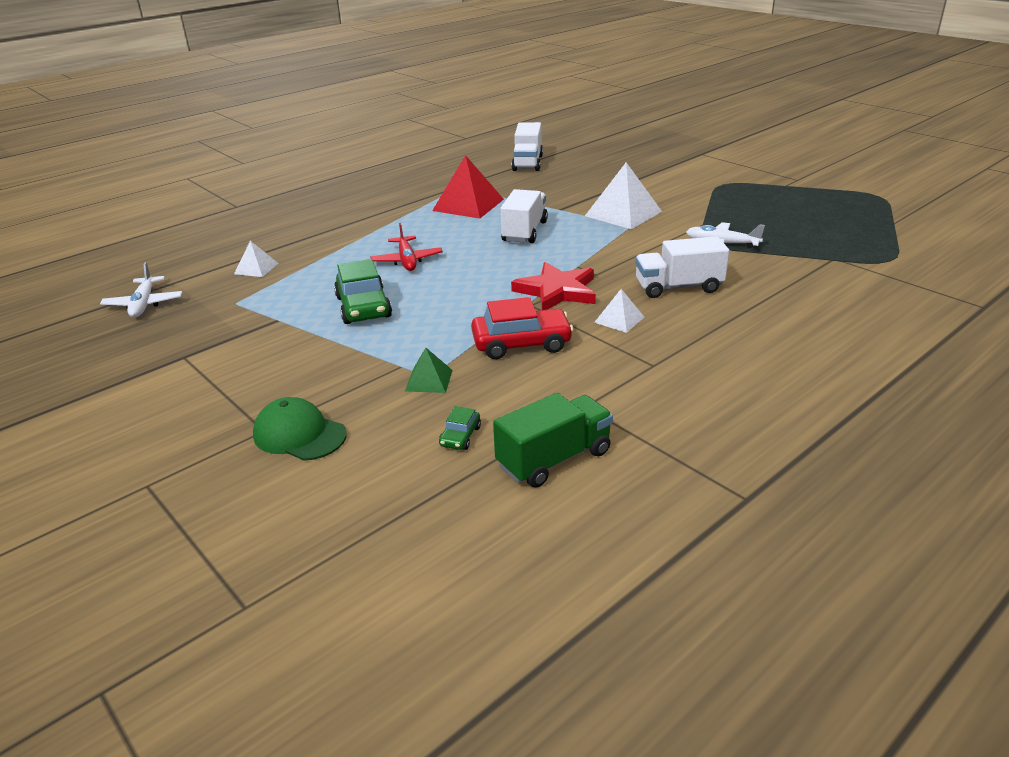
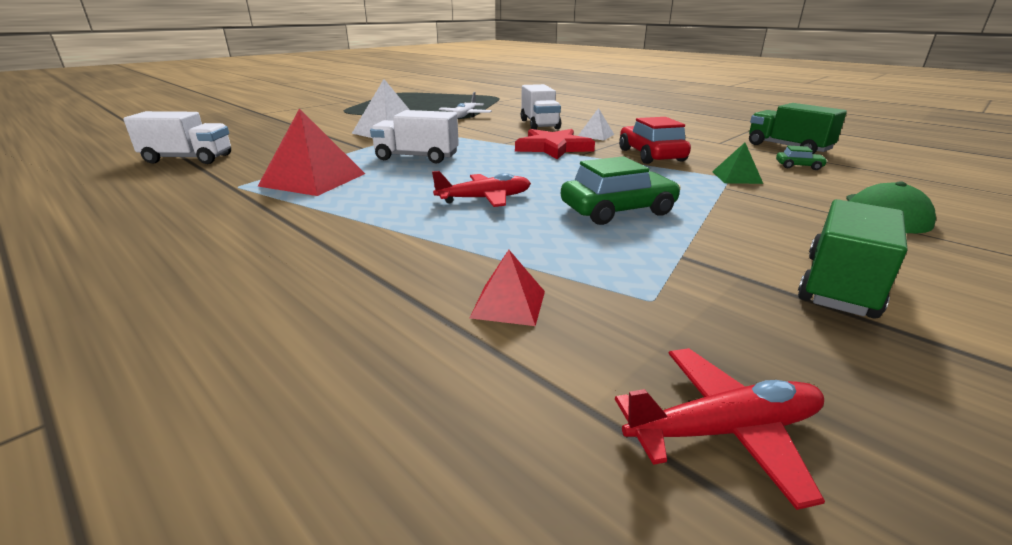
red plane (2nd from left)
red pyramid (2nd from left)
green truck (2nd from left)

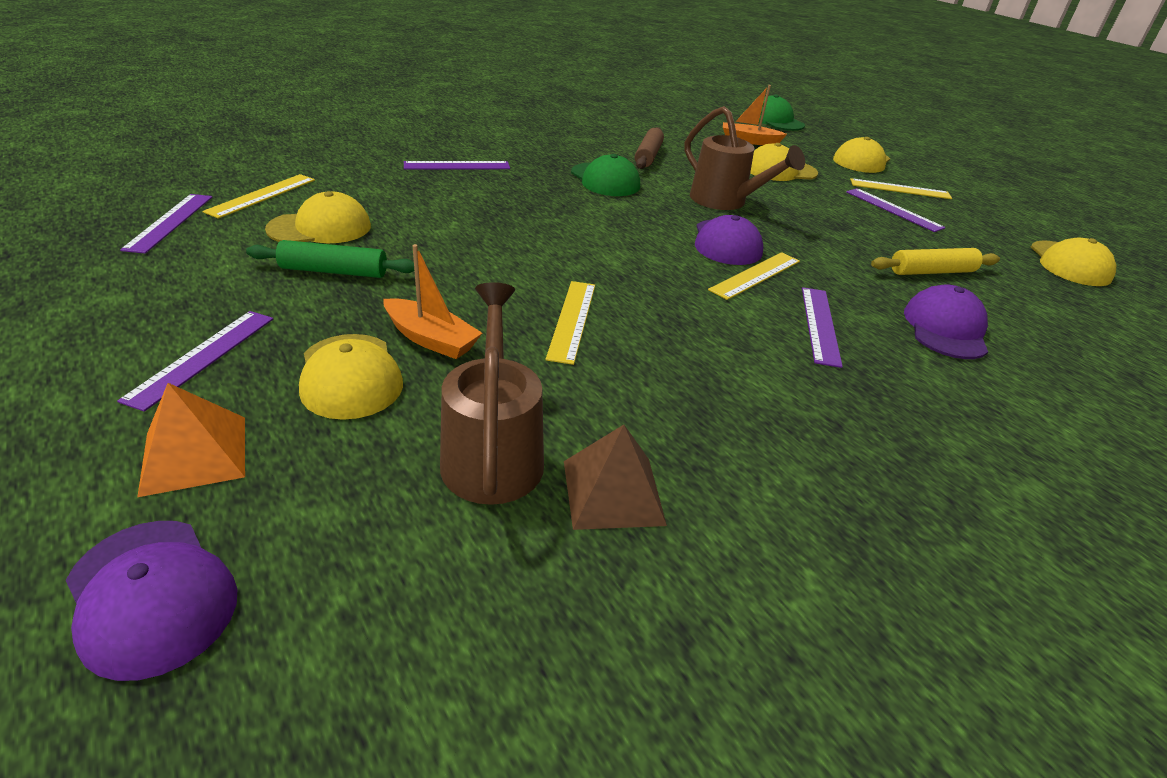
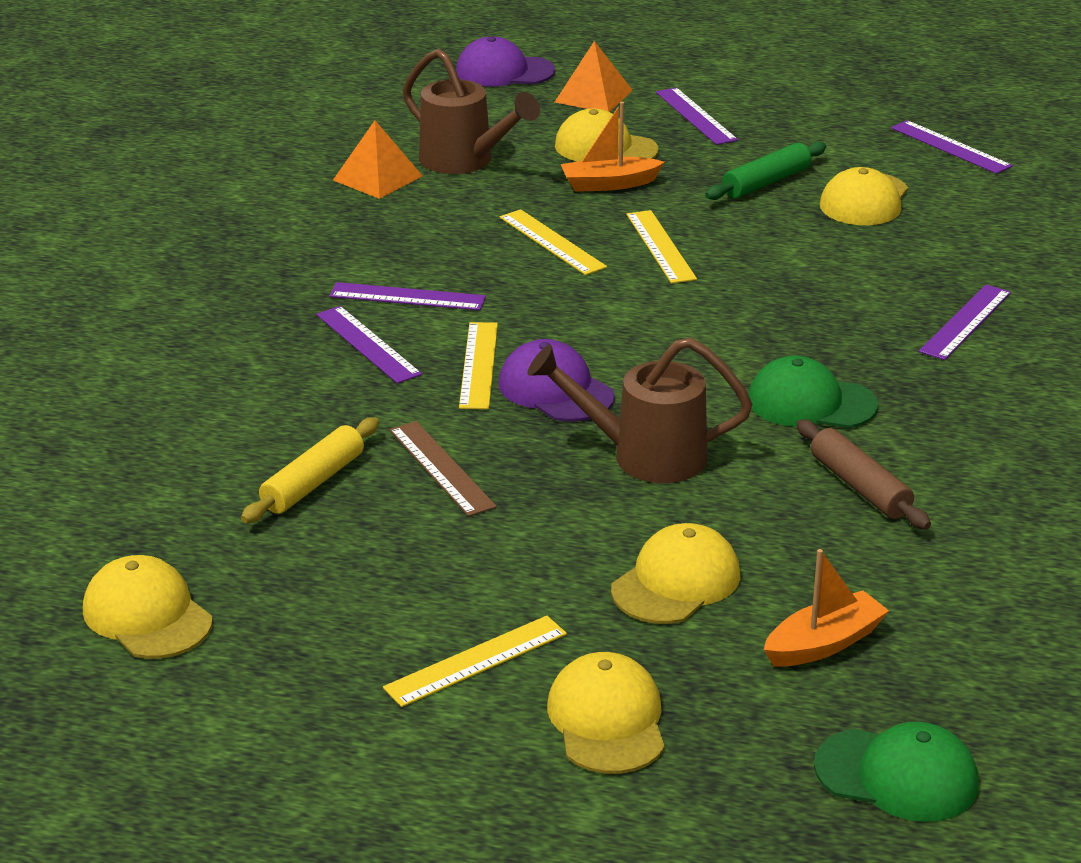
yellow ruler (4th from left)
orange pyramid (1st from left)
purple ruler (2nd from left)
purple cap (3rd from left in the first image)
brown ruler

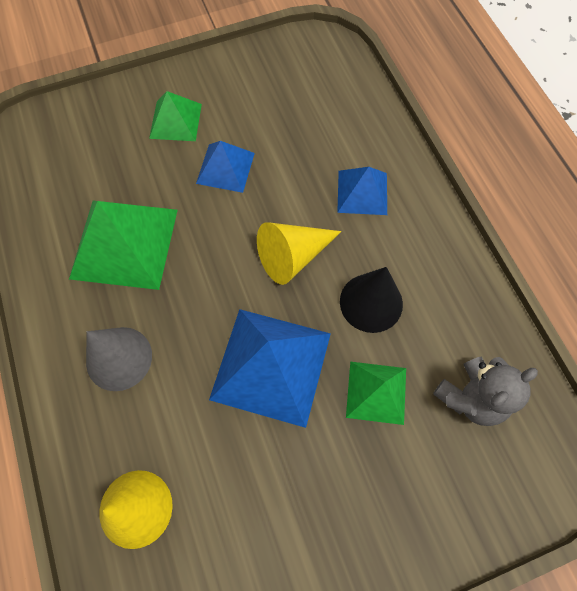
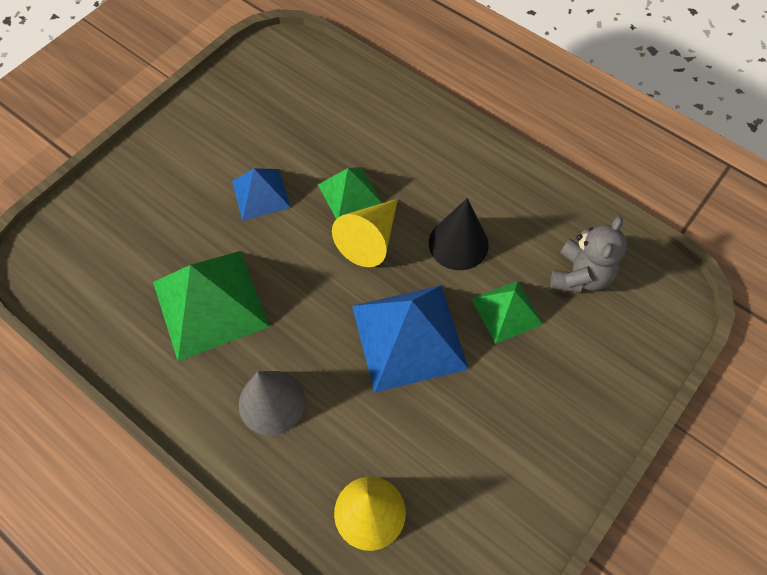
green pyramid (2nd from left)
blue pyramid (3rd from left in the first image)

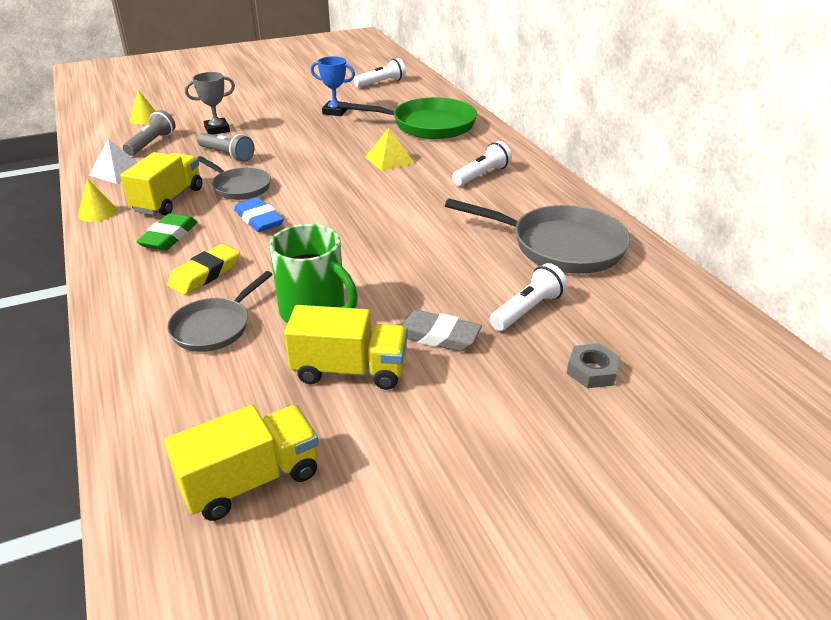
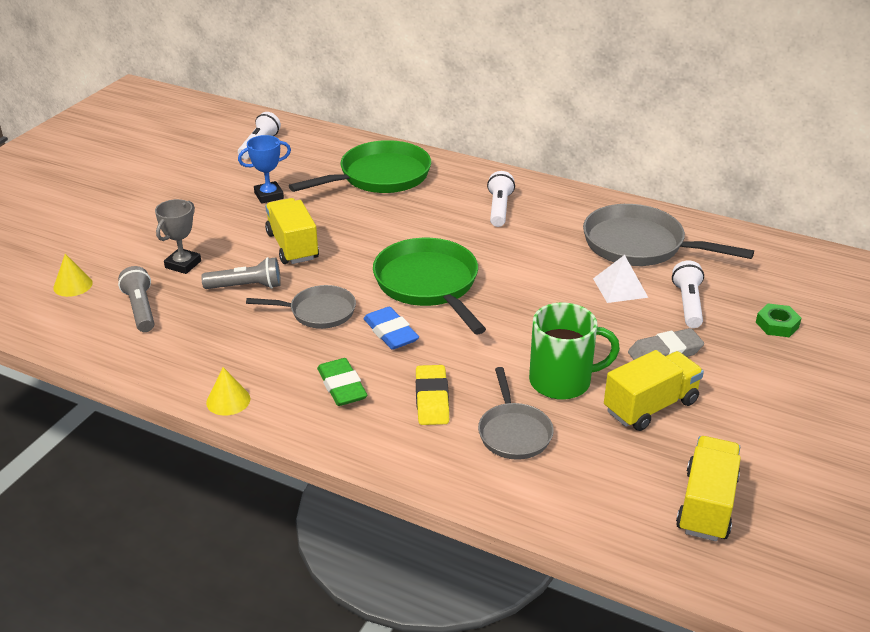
white pyramid
yellow truck (1st from left)
blue eraser
yellow pyramid
grey pan (3rd from left)
green nut
green pan (2nd from left)

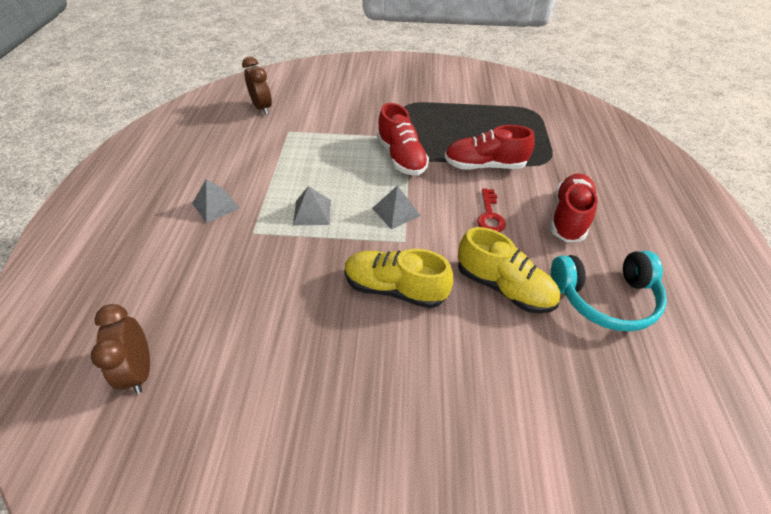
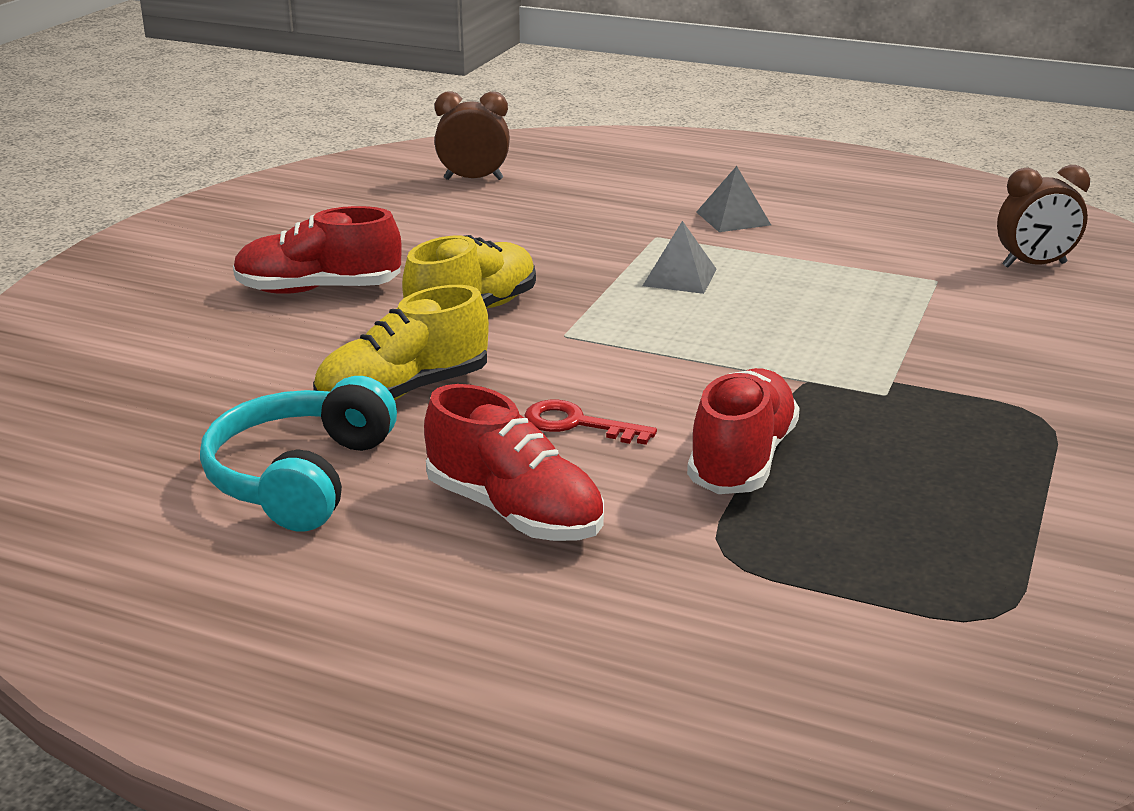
grey pyramid (3rd from left in the first image)
red shoe (1st from left)

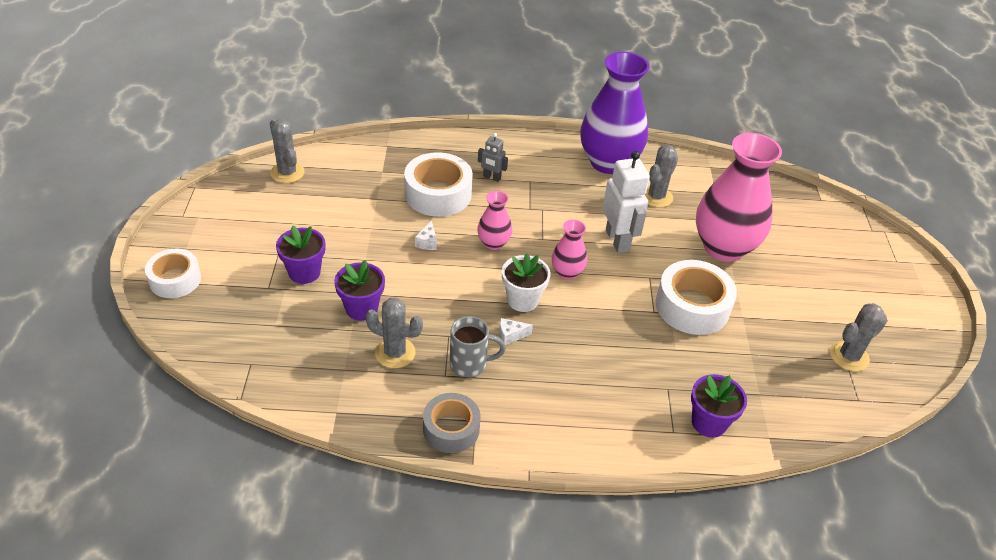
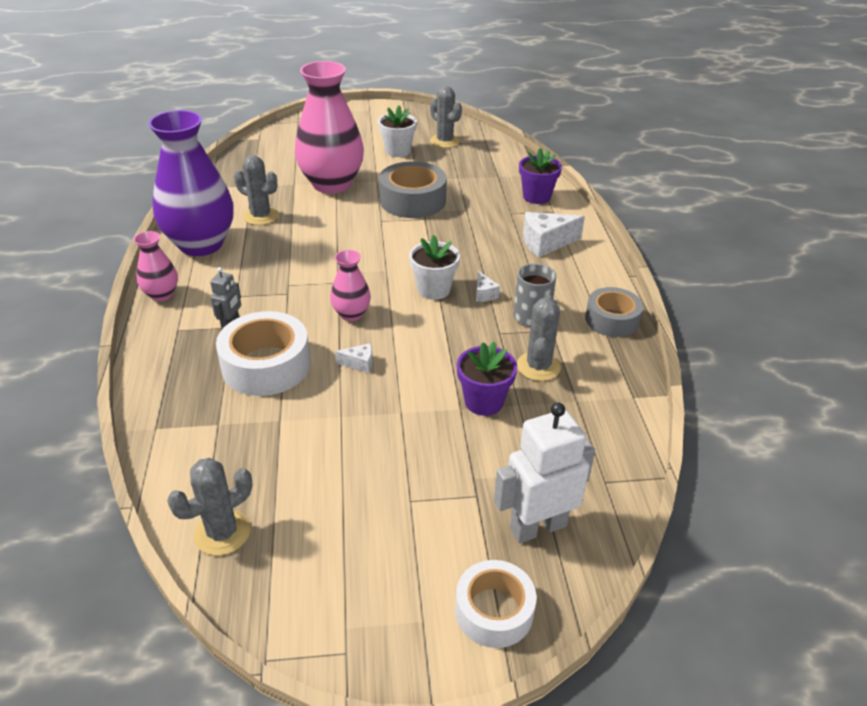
purple flower pot (1st from left in the first image)
pink vase (1st from left)
white robot
grey tape (1st from left)
white flower pot (1st from left)
white cheese (3rd from left)

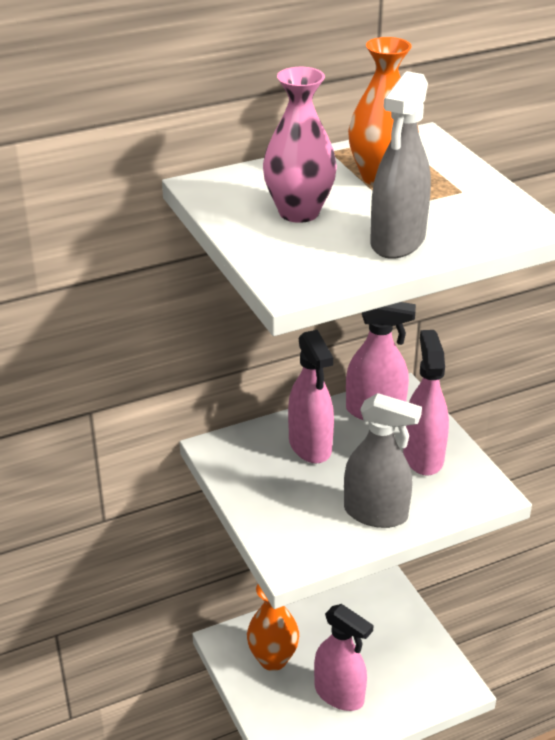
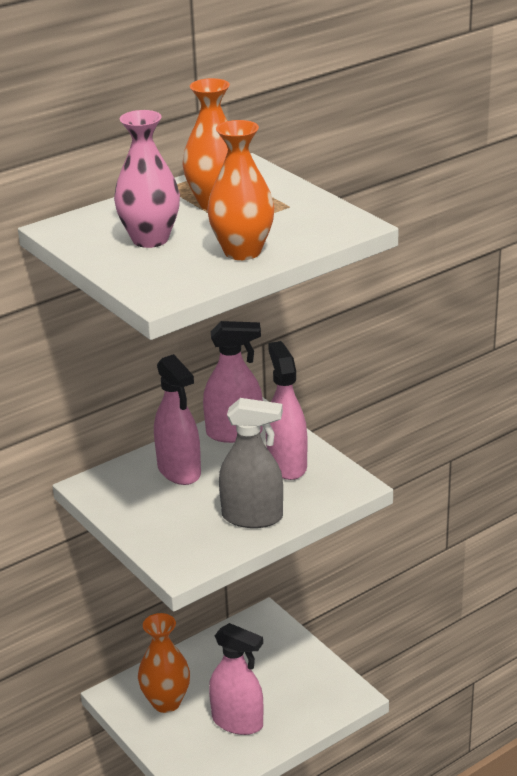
orange vase (3rd from left)

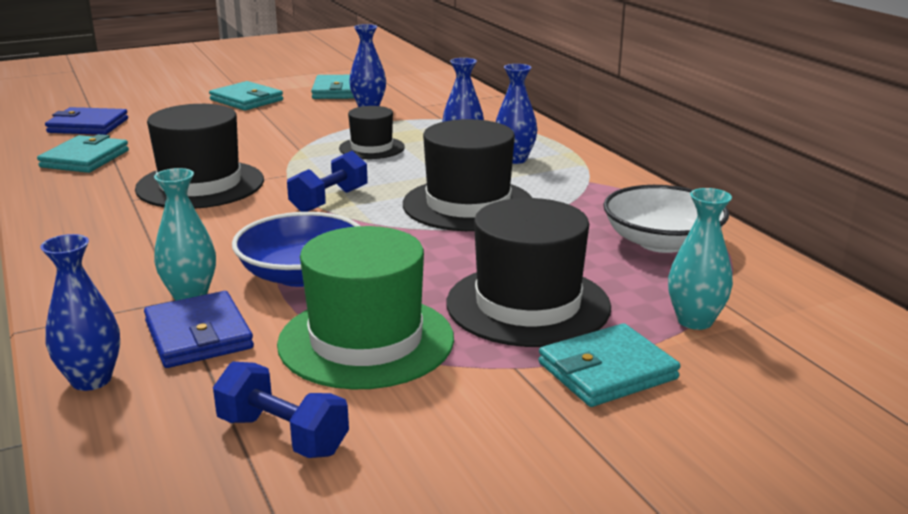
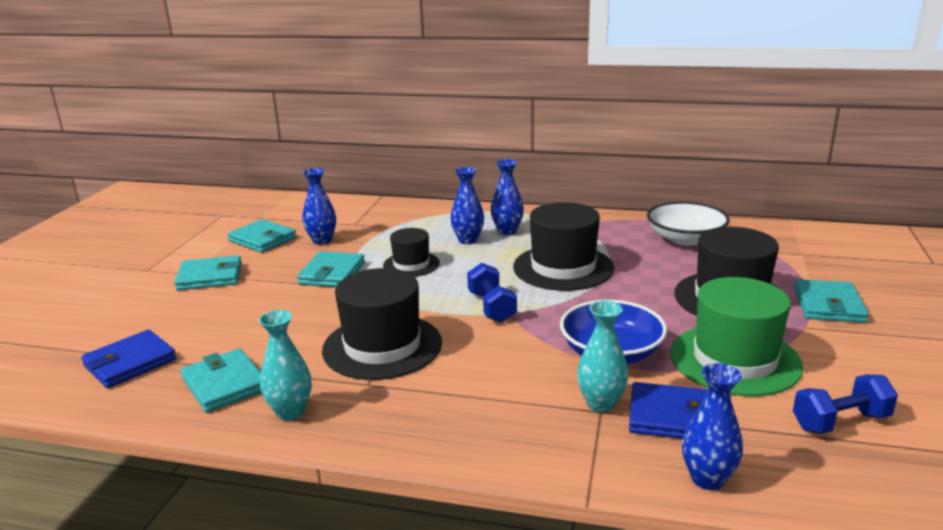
turquoise vase (1st from left)
turquoise wallet (4th from left)

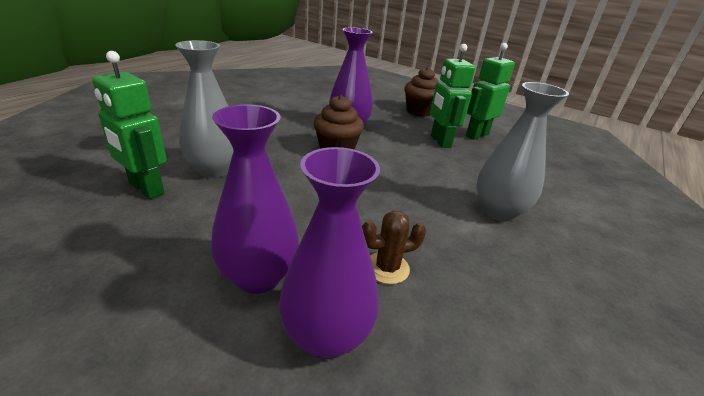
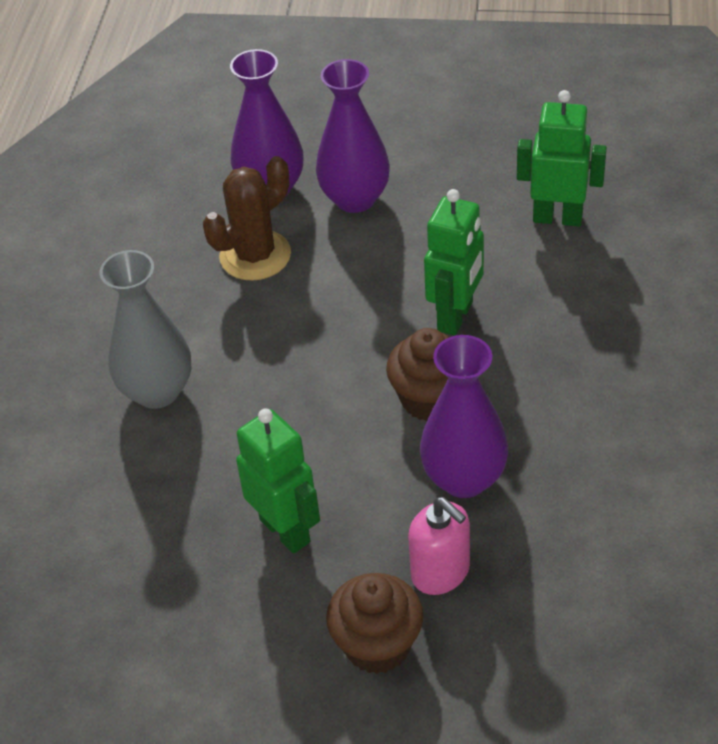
grey vase (1st from left in the first image)
brown cactus
green robot (2nd from left)
pink soap dispenser

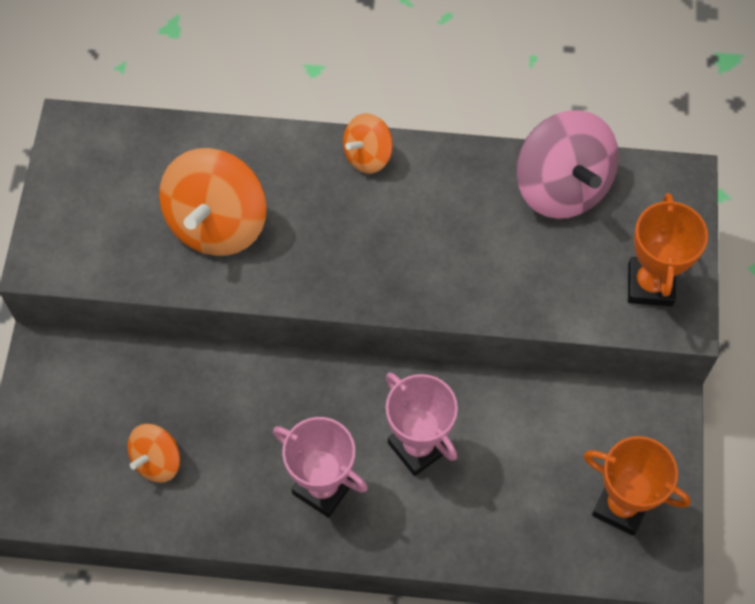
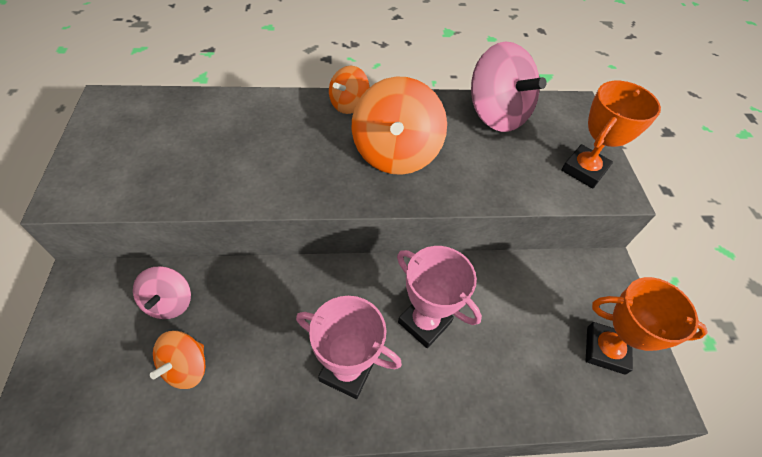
orange spinning top (3rd from left)
orange trophy (1st from left)
pink spinning top (1st from left)

